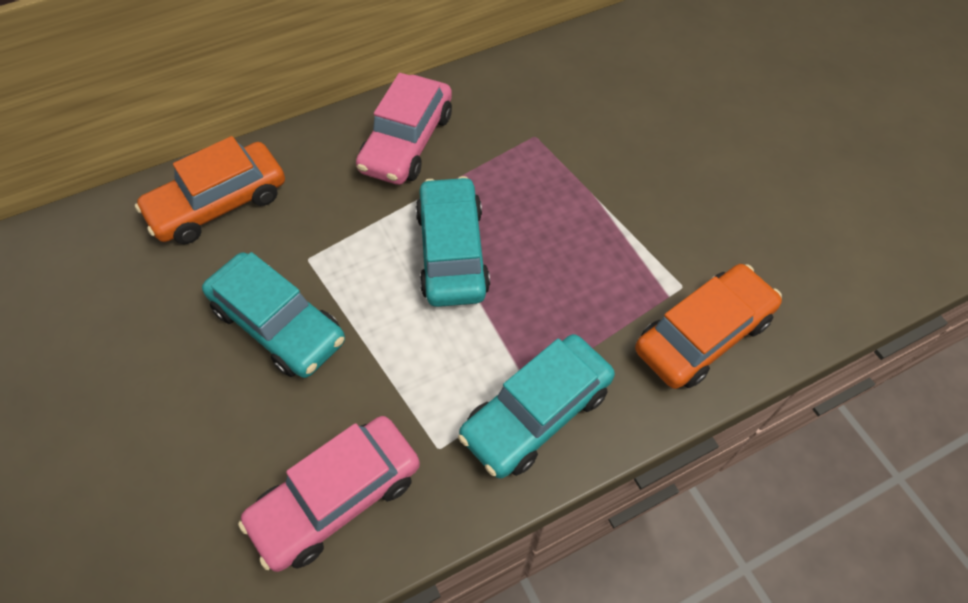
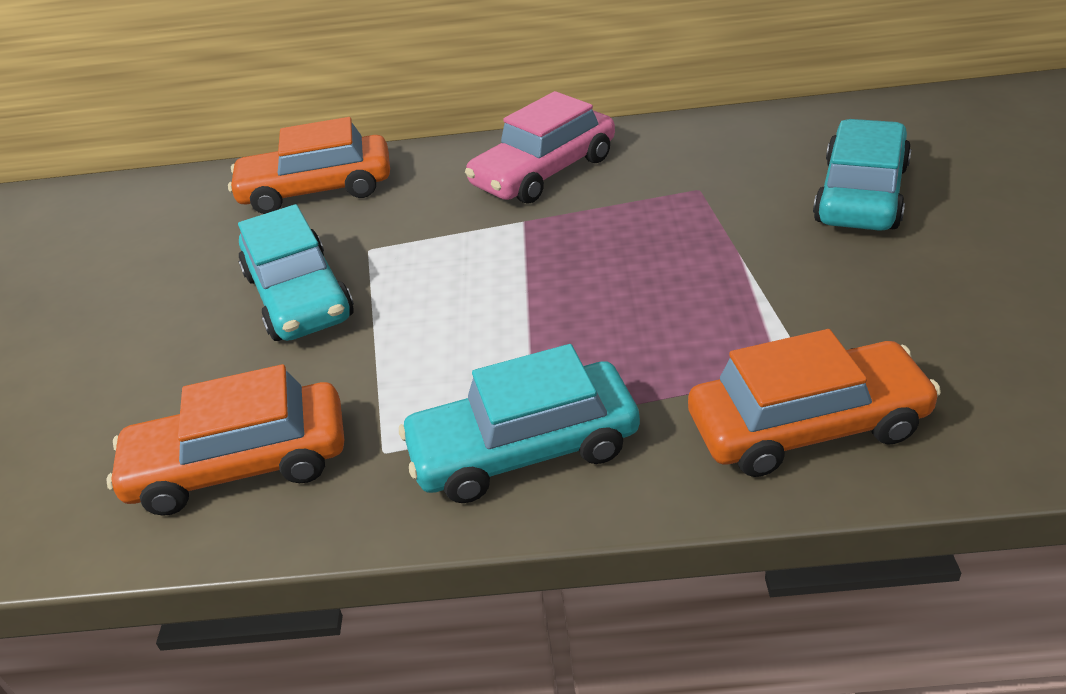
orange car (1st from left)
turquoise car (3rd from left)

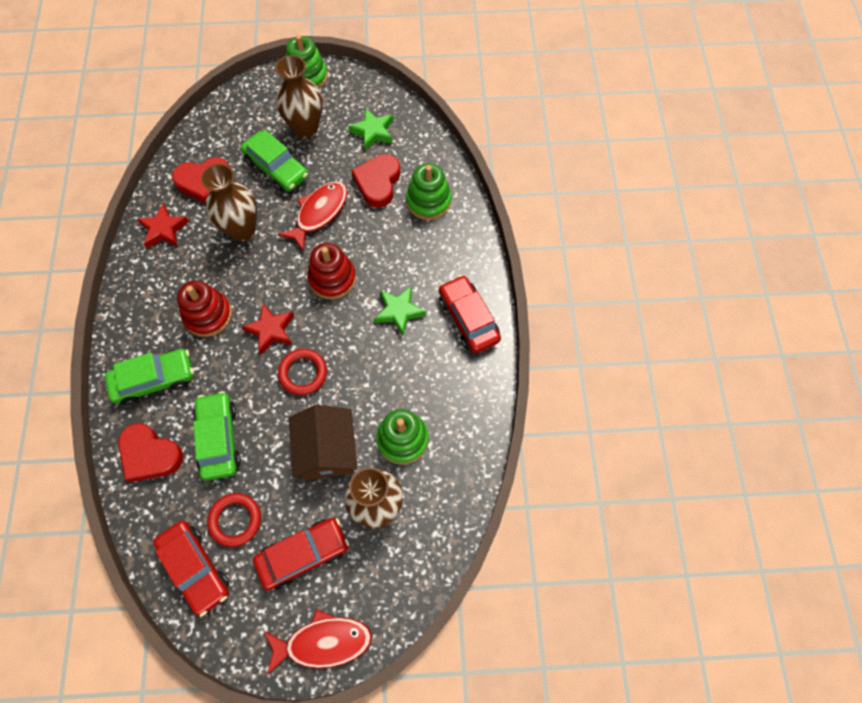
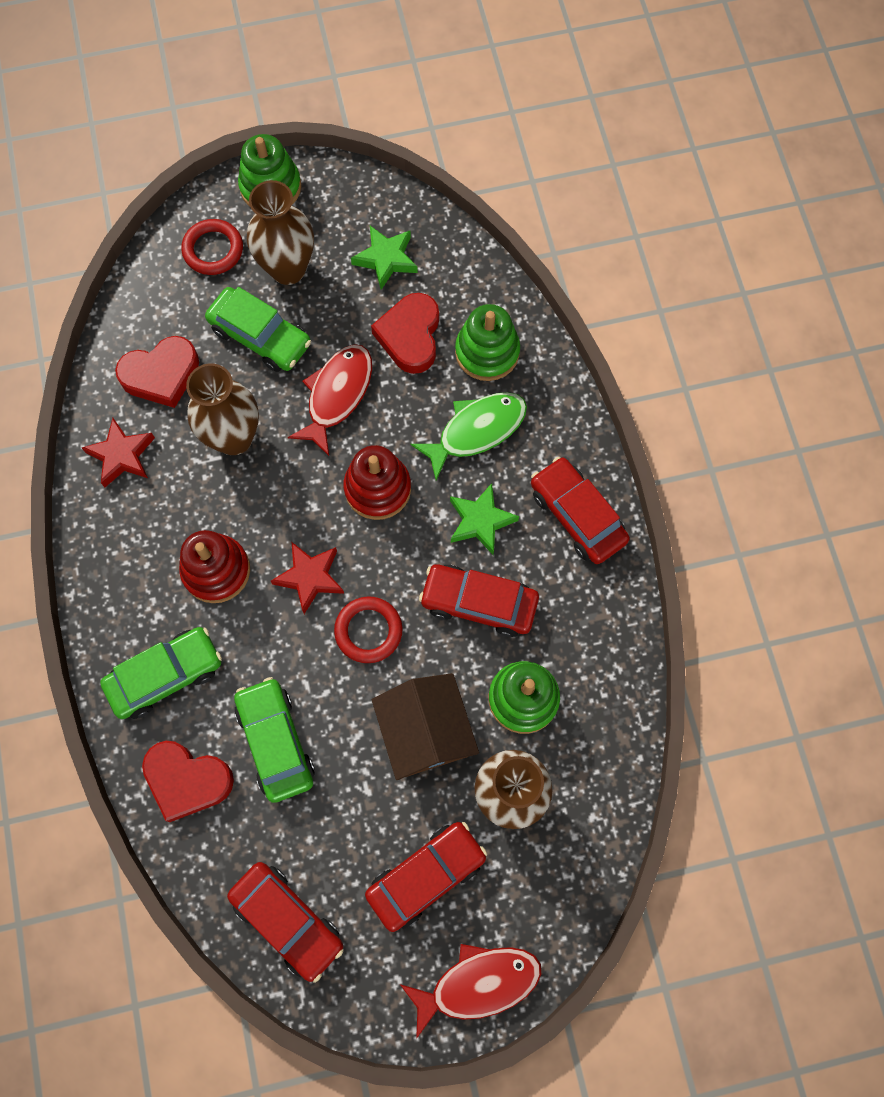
red ring (1st from left)
green fish
red car (3rd from left)

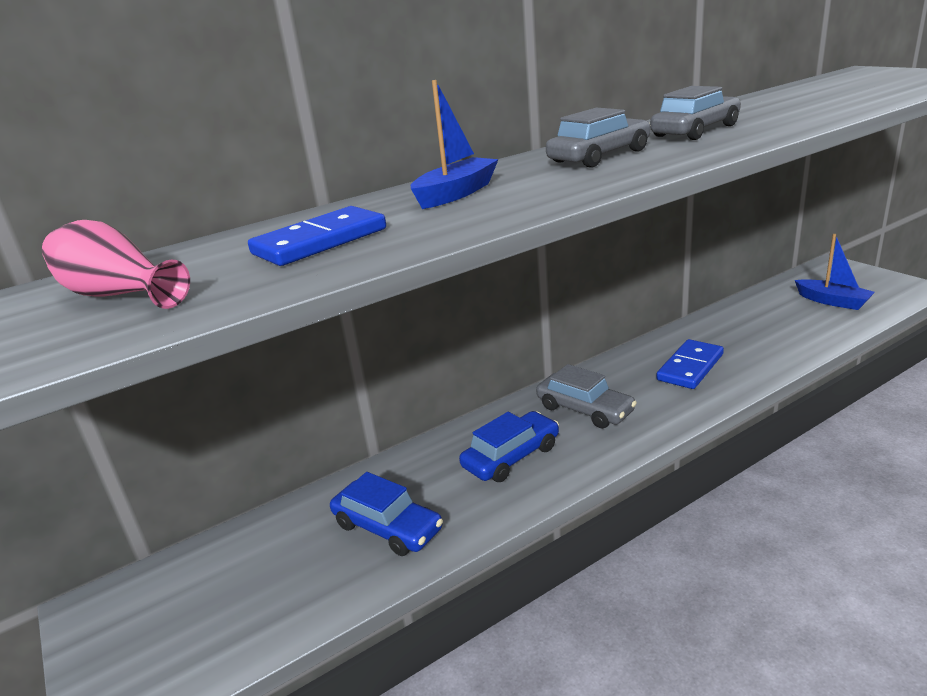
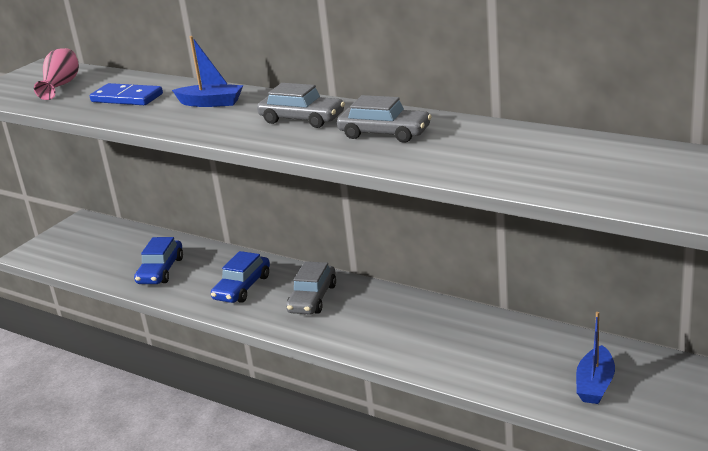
blue car (2nd from left)
blue domino (2nd from left in the first image)

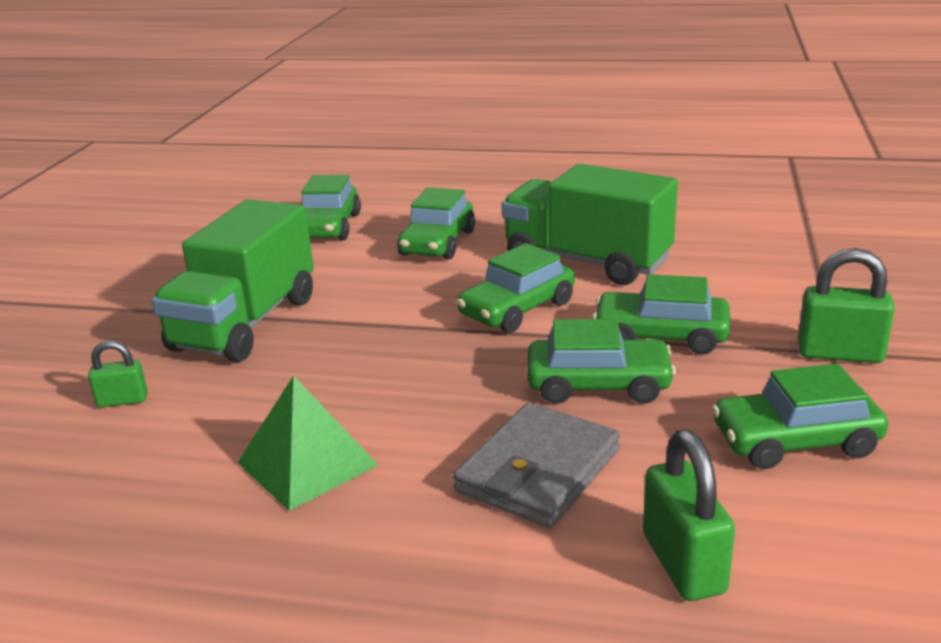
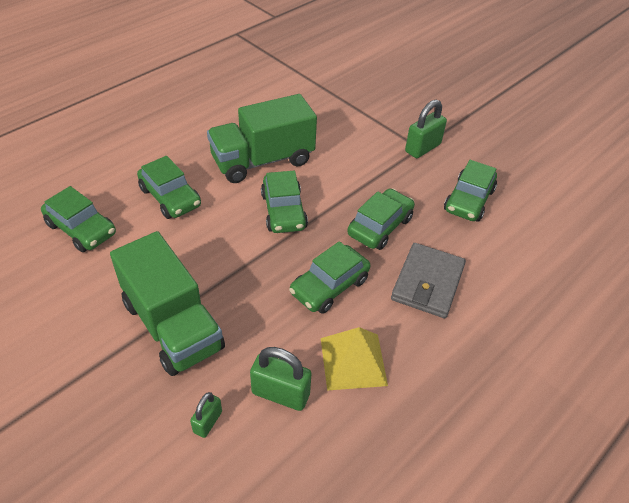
yellow pyramid
grey wallet
green car (4th from left)
green padlock (2nd from left)

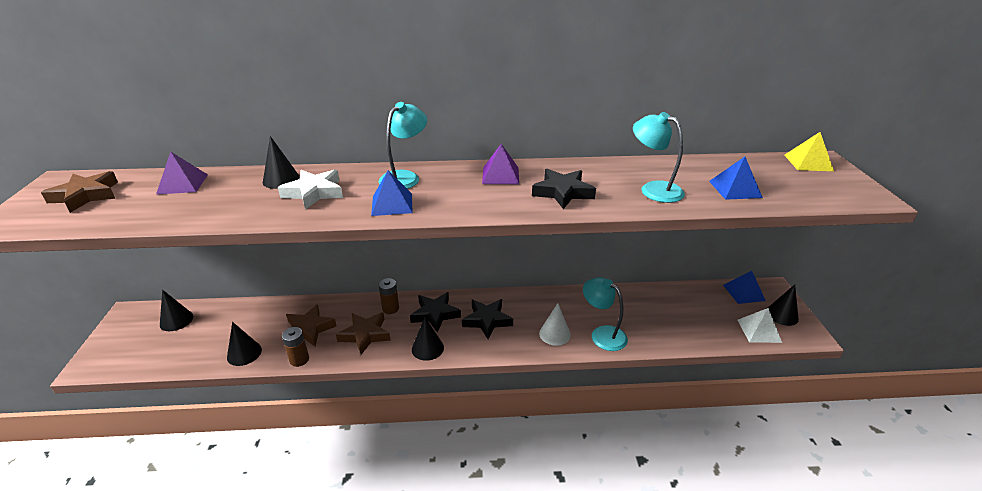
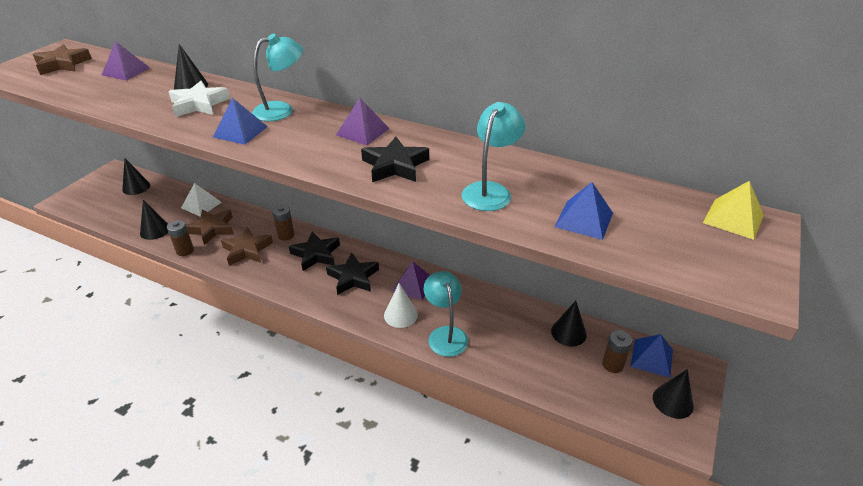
black cone (4th from left)
turquoise lamp (3rd from left)
white pyramid
purple pyramid (3rd from left)
brown battery (3rd from left)

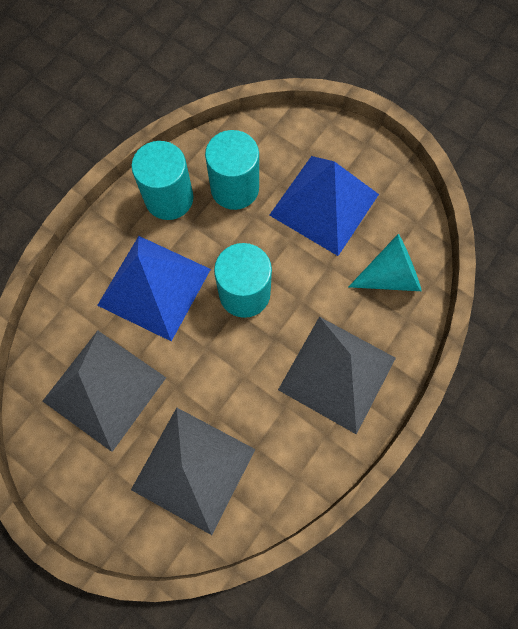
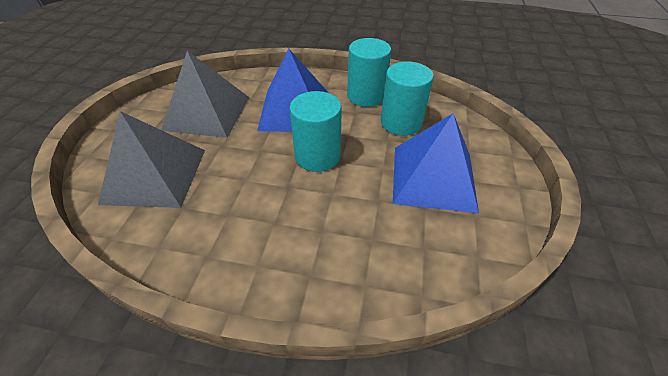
grey pyramid (3rd from left in the first image)
turquoise cone

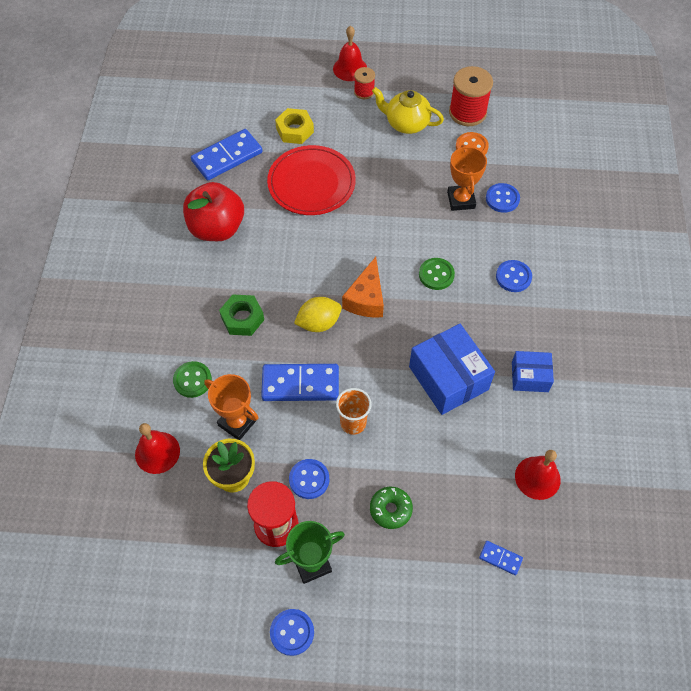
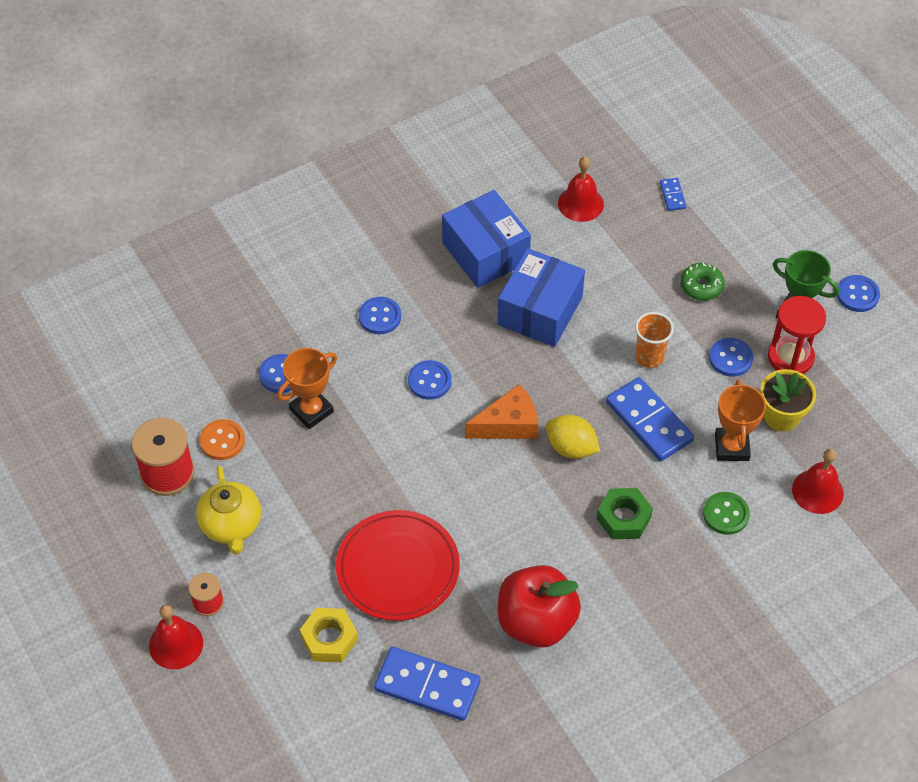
blue button (3rd from left)
blue box (1st from left)

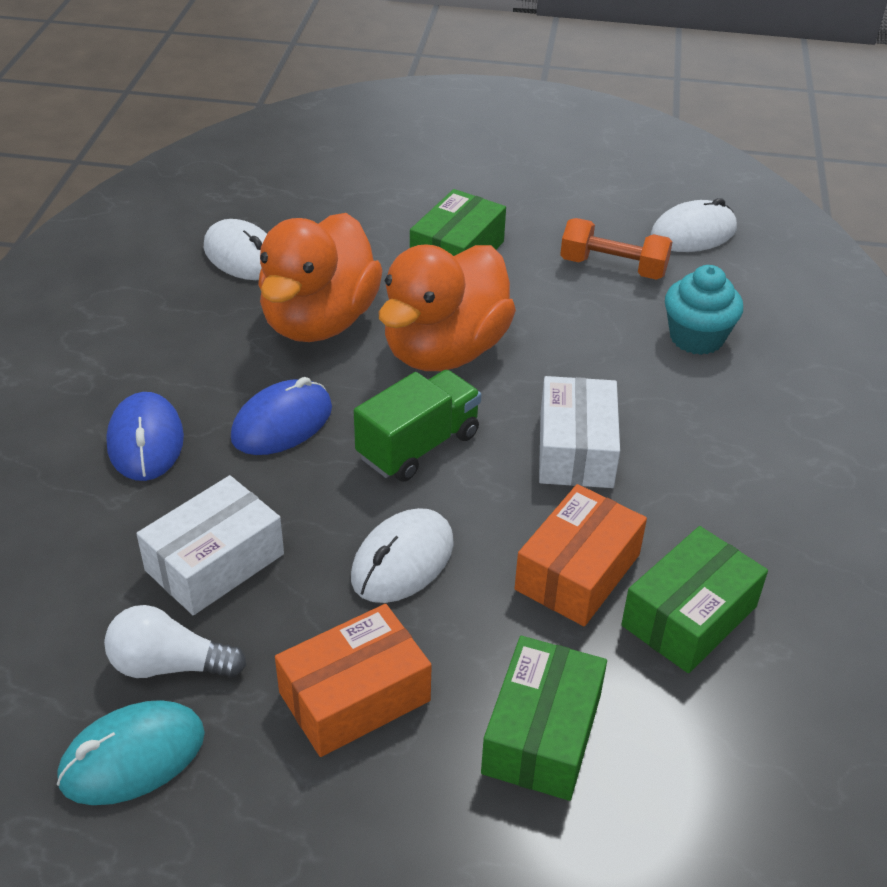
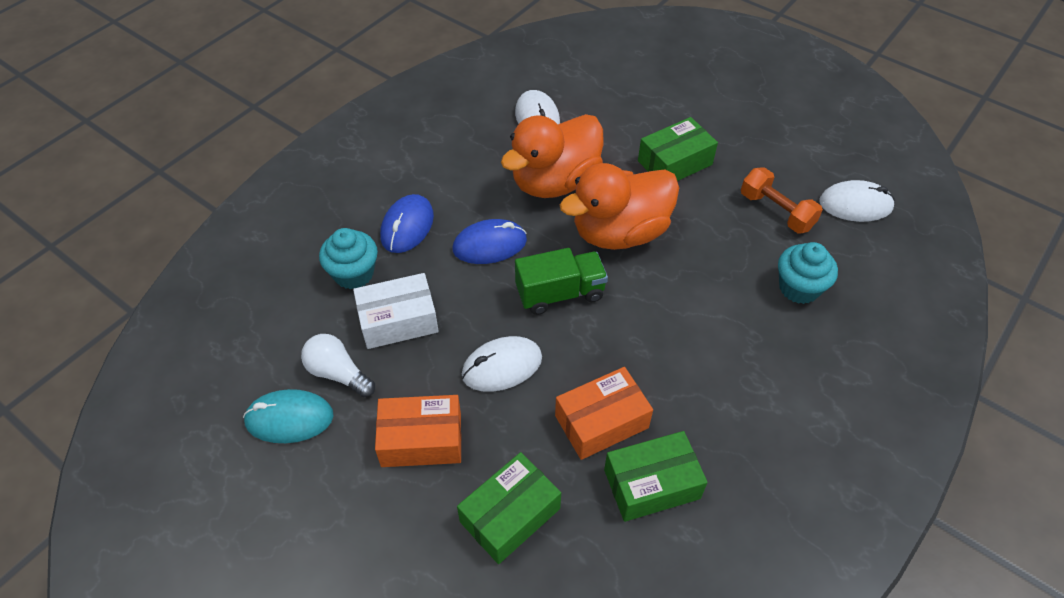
white box (2nd from left in the first image)
turquoise cupcake (1st from left)

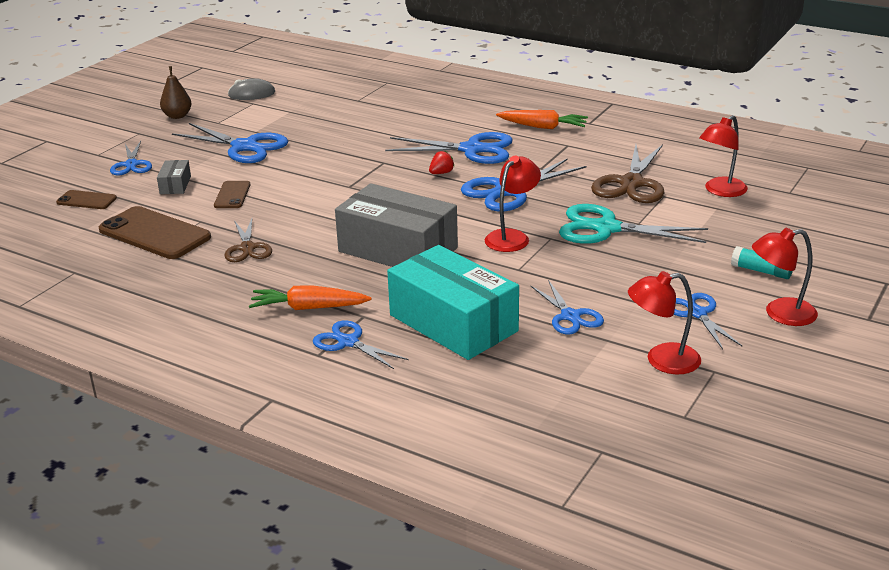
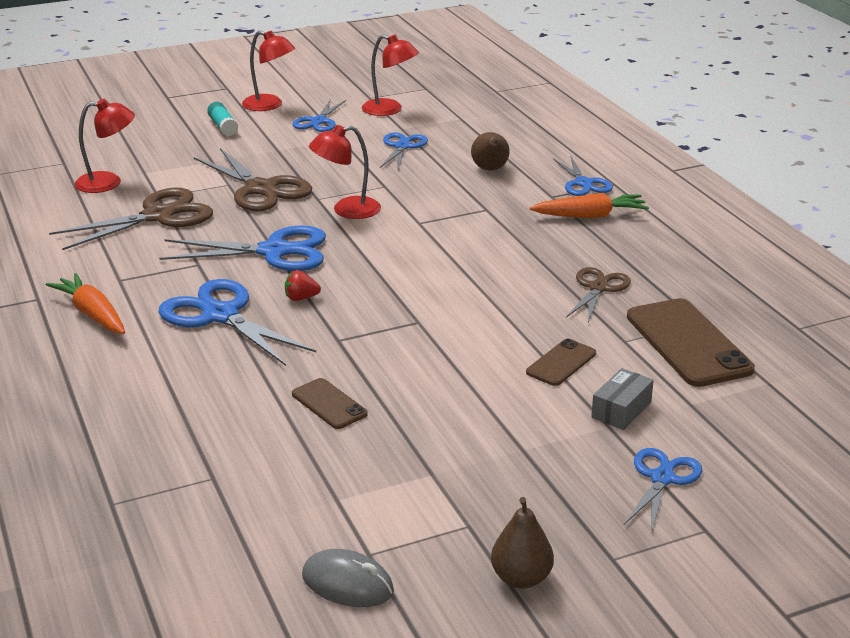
brown phone (1st from left)
blue scissors (2nd from left in the first image)
orange carrot (2nd from left)
grey box (2nd from left in the first image)
brown pear (1st from left)
brown scissors (2nd from left)

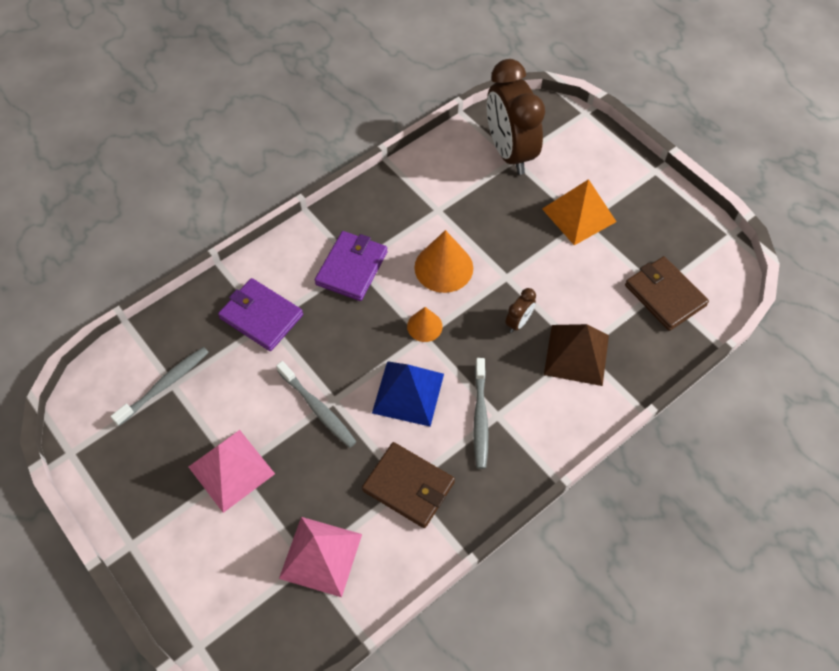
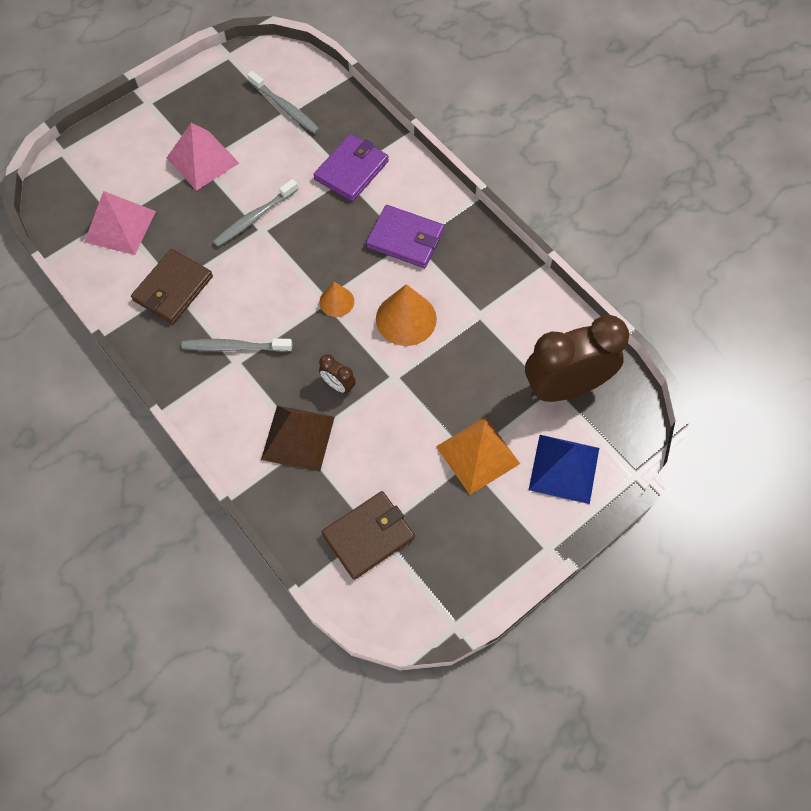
blue pyramid

